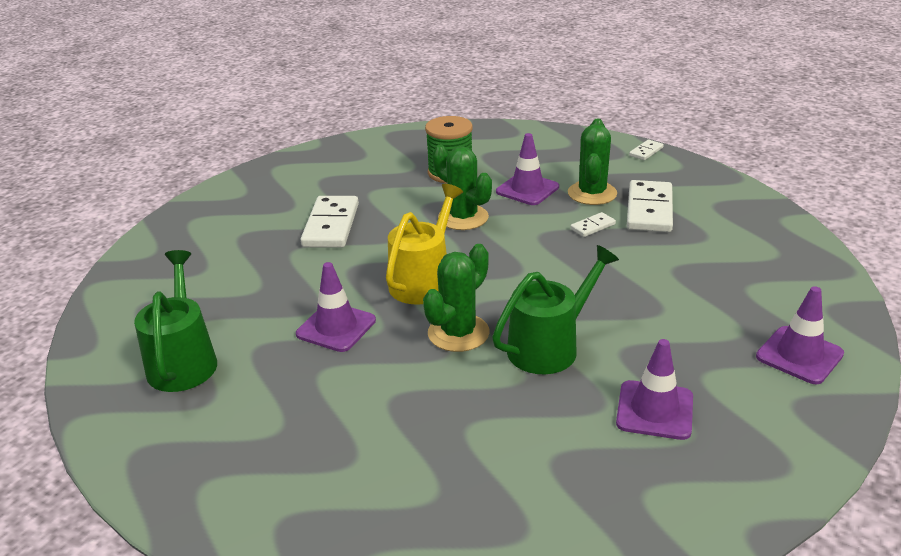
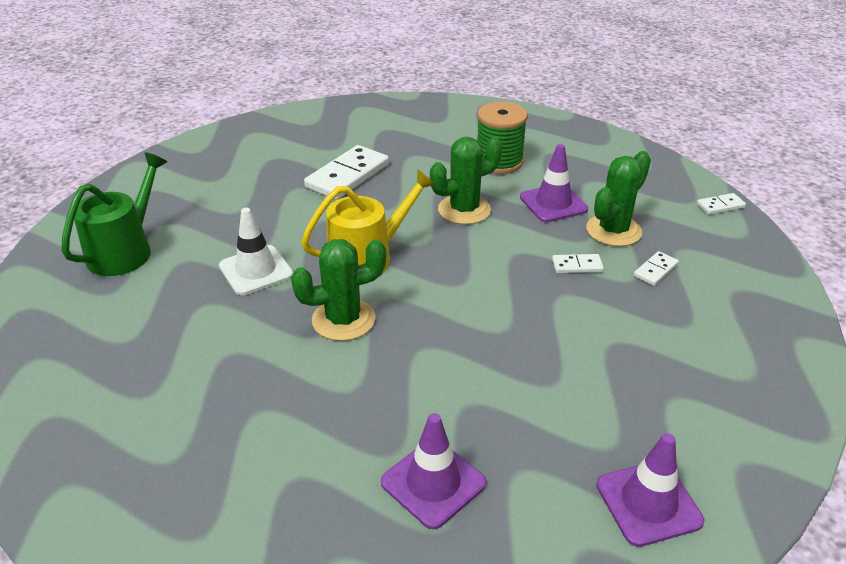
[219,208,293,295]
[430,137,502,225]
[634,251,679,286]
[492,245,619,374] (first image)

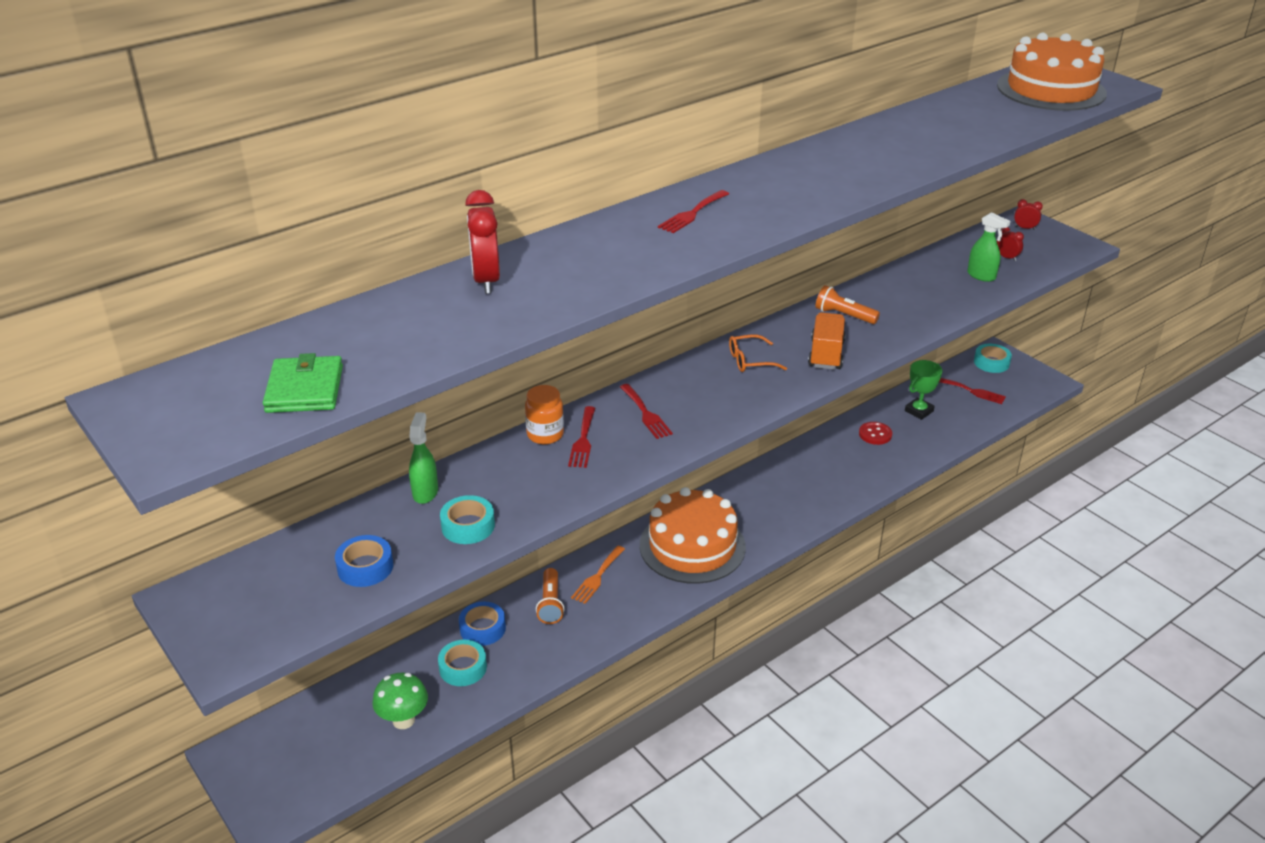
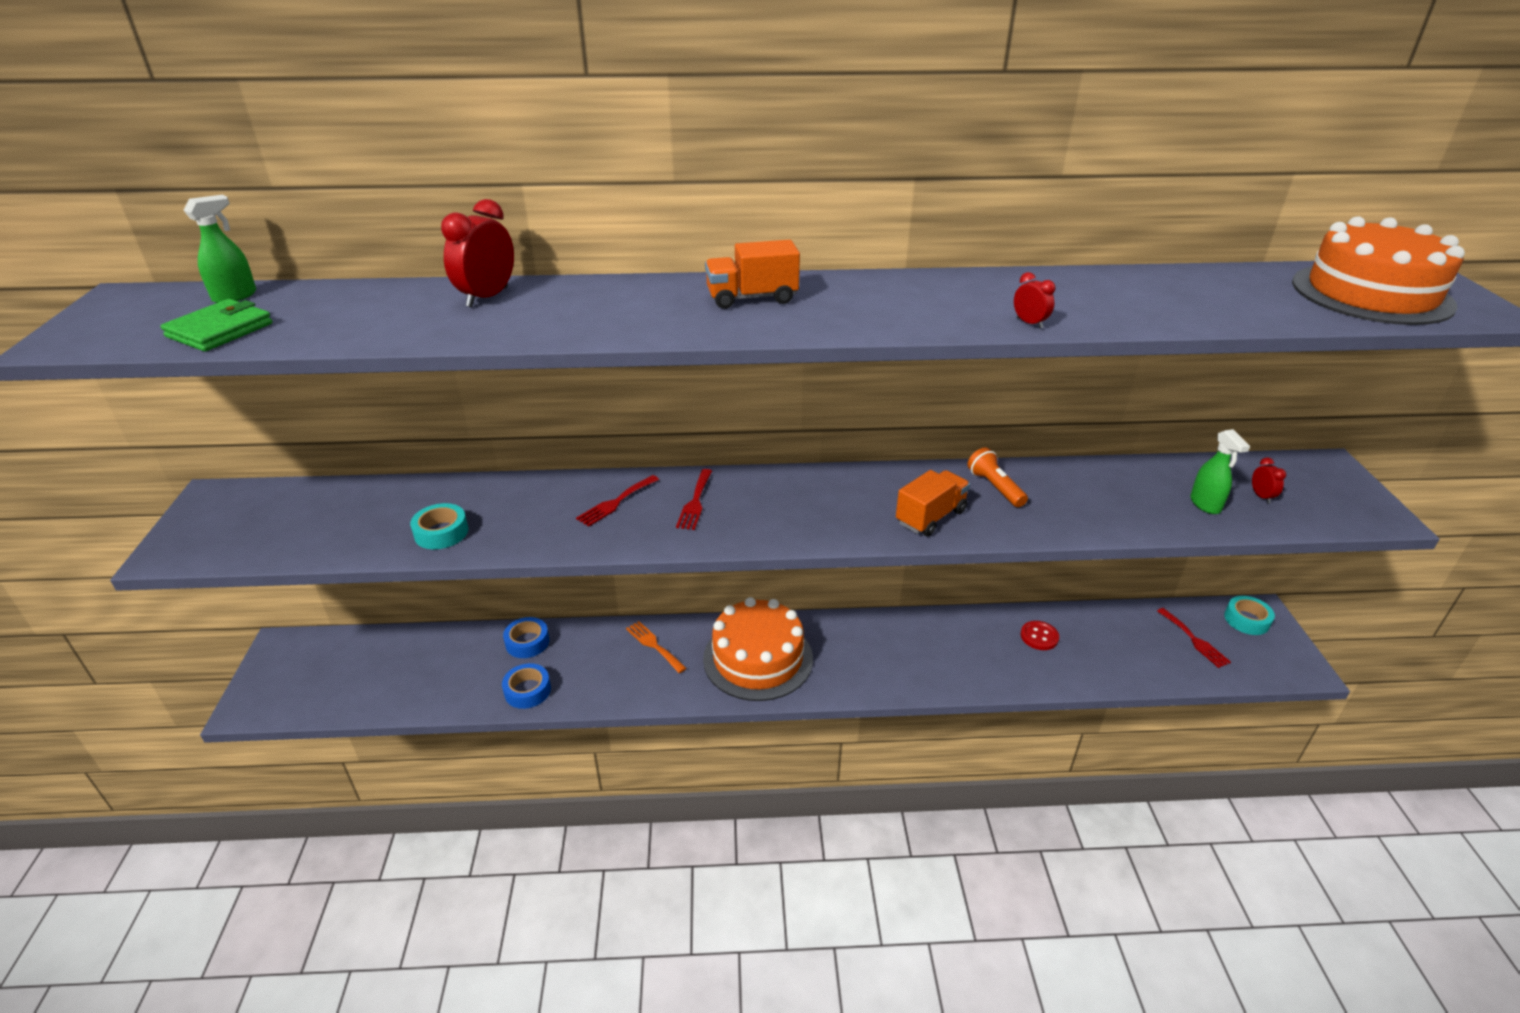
[183,195,256,303]
[502,663,551,709]
[626,621,687,673]
[705,240,800,309]
[1014,272,1055,329]
[372,673,428,729] (first image)
[438,640,487,686] (first image)
[525,385,564,444] (first image)
[536,568,565,624] (first image)
[729,334,787,372] (first image)
[905,360,942,420] (first image)

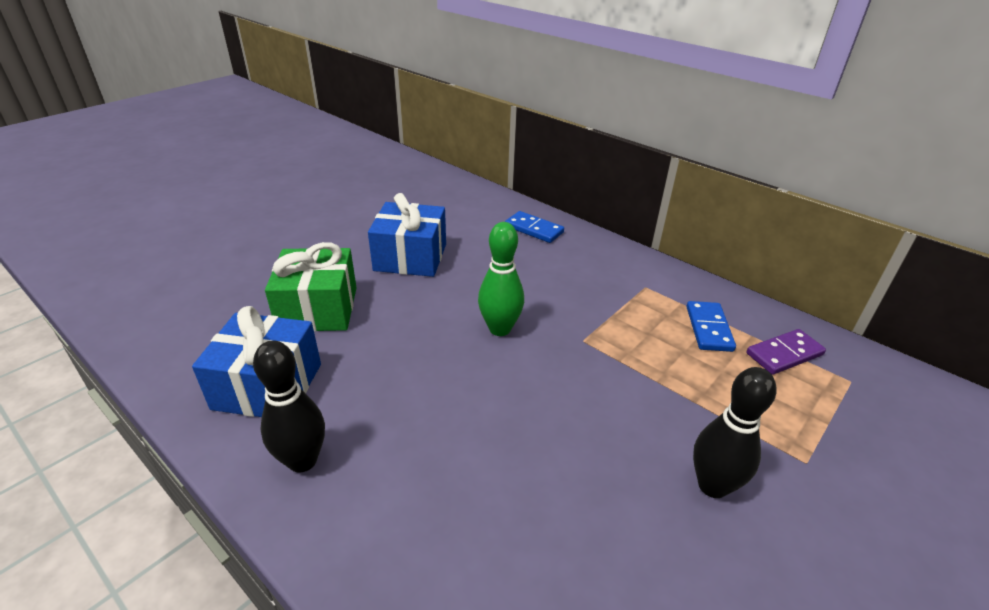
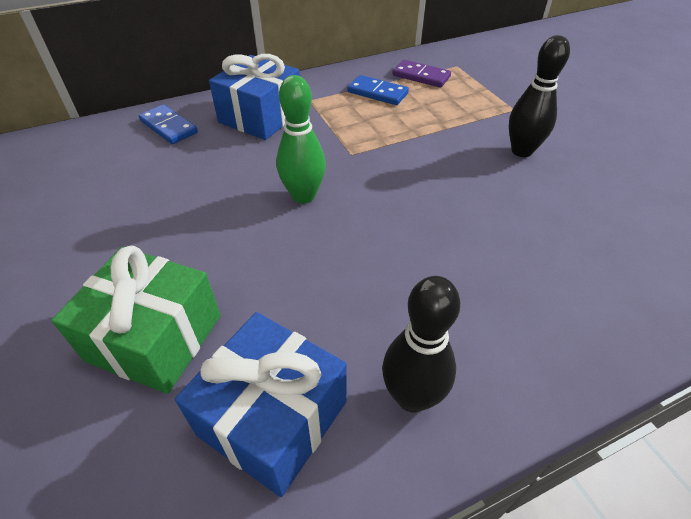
[139,104,198,144]
[209,54,300,140]
[392,60,451,88]

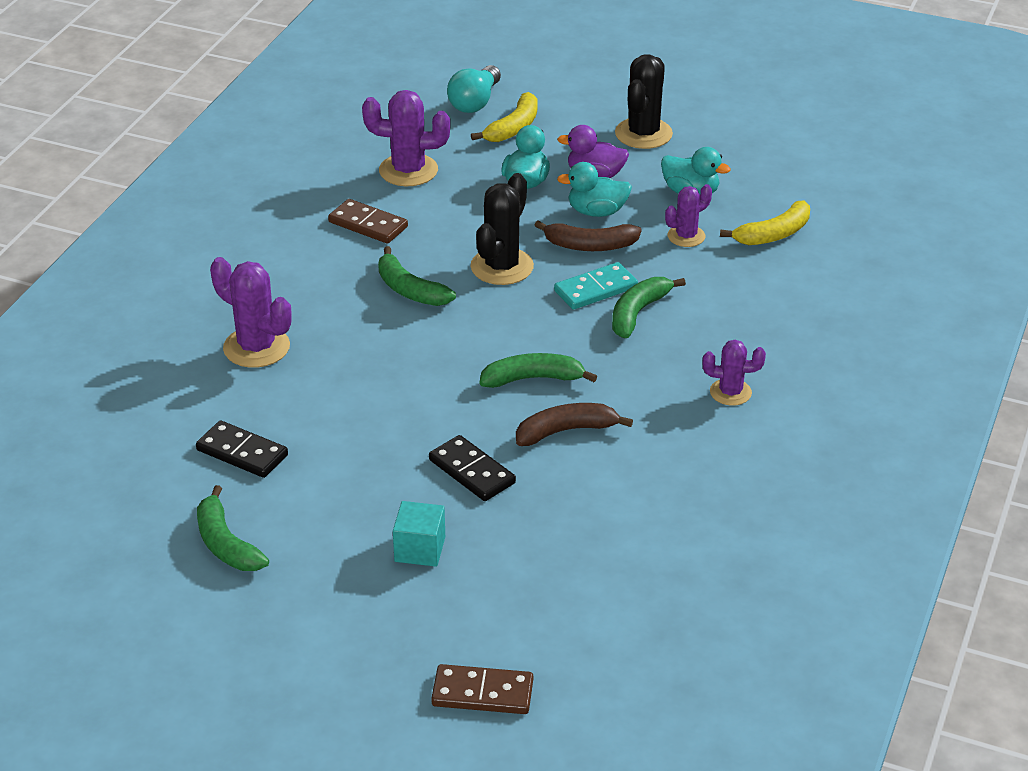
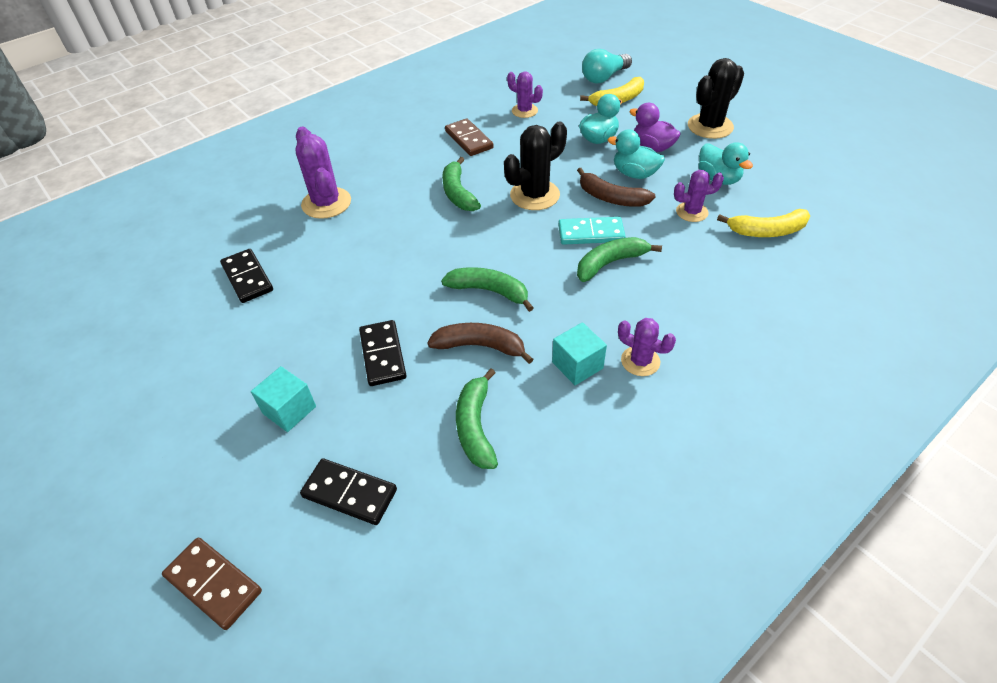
[300,458,397,525]
[456,369,498,469]
[507,72,543,118]
[552,322,607,385]

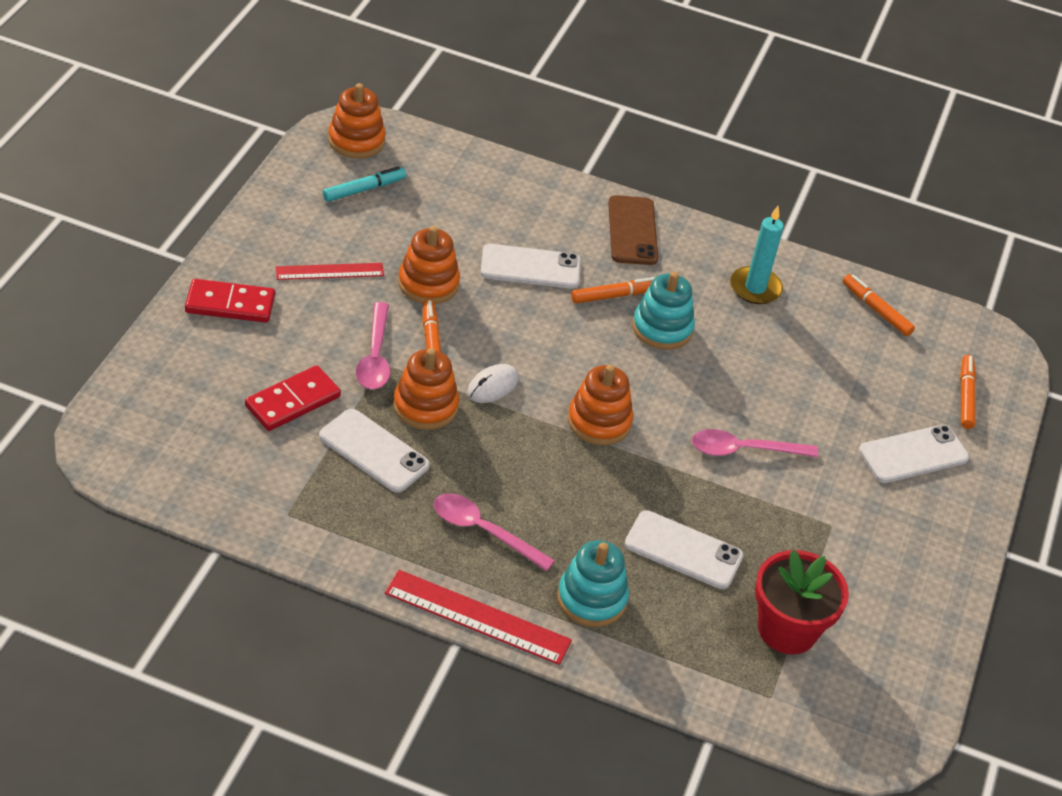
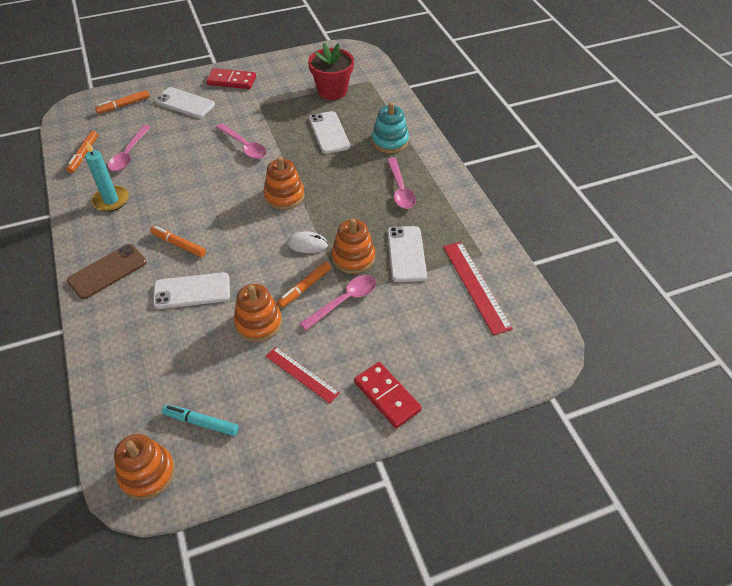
[108,125,151,171]
[153,272,230,309]
[206,68,256,89]
[443,242,513,335]
[632,272,695,350] (first image)

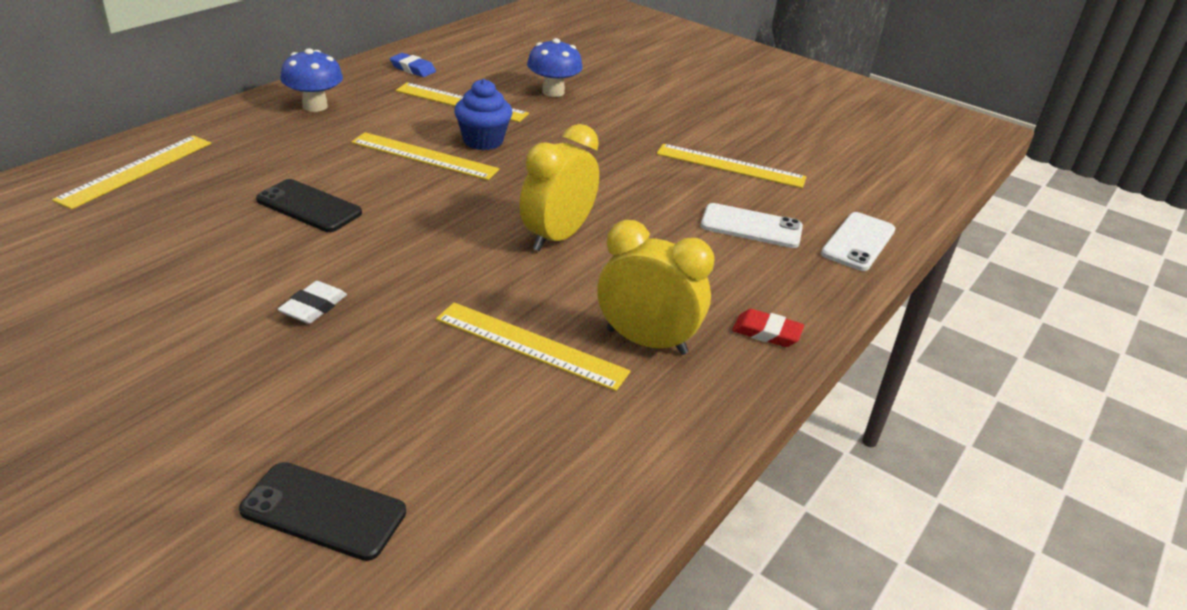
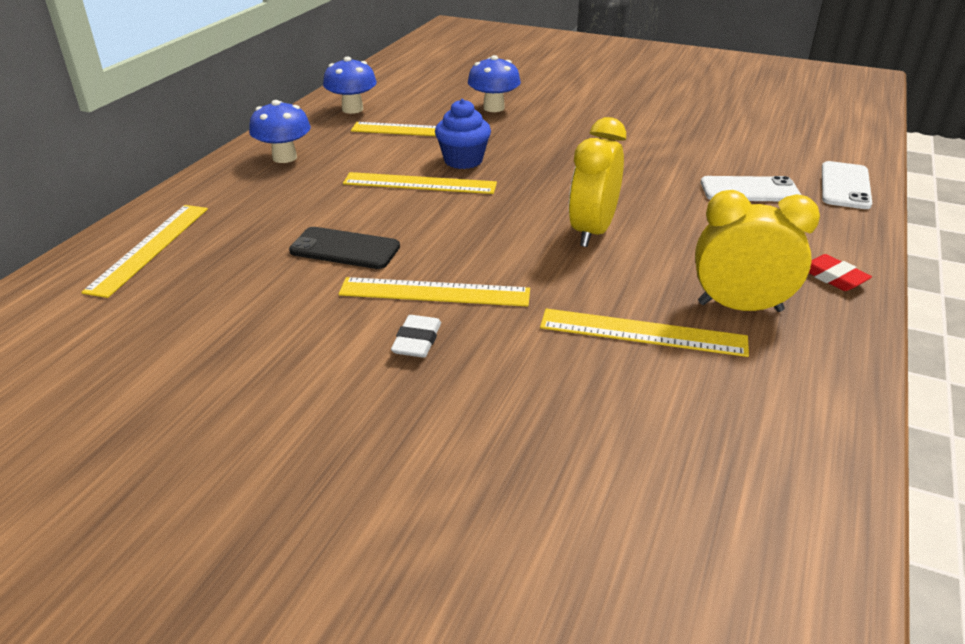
[323,57,377,114]
[339,277,530,307]
[809,254,872,291]
[239,462,406,561] (first image)

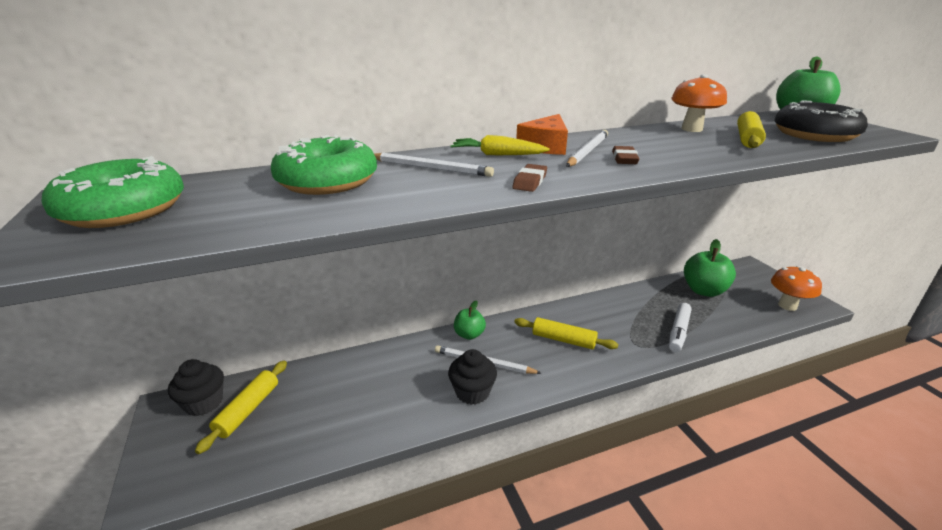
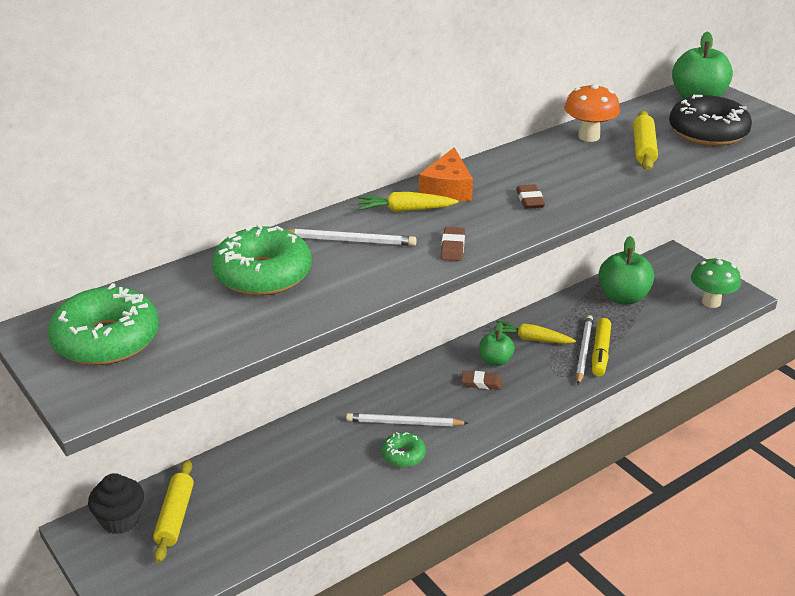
[381,432,426,467]
[461,371,502,390]
[479,322,515,366]
[492,320,576,344]
[576,315,593,385]
[592,318,611,377]
[691,257,741,308]

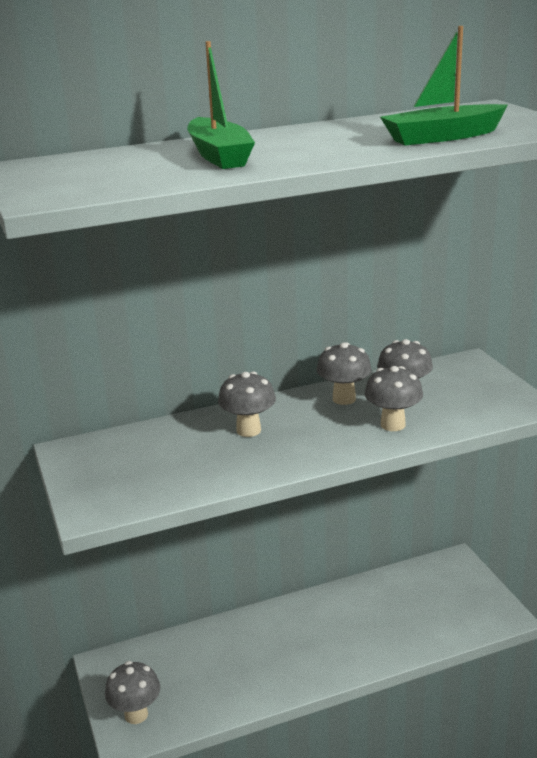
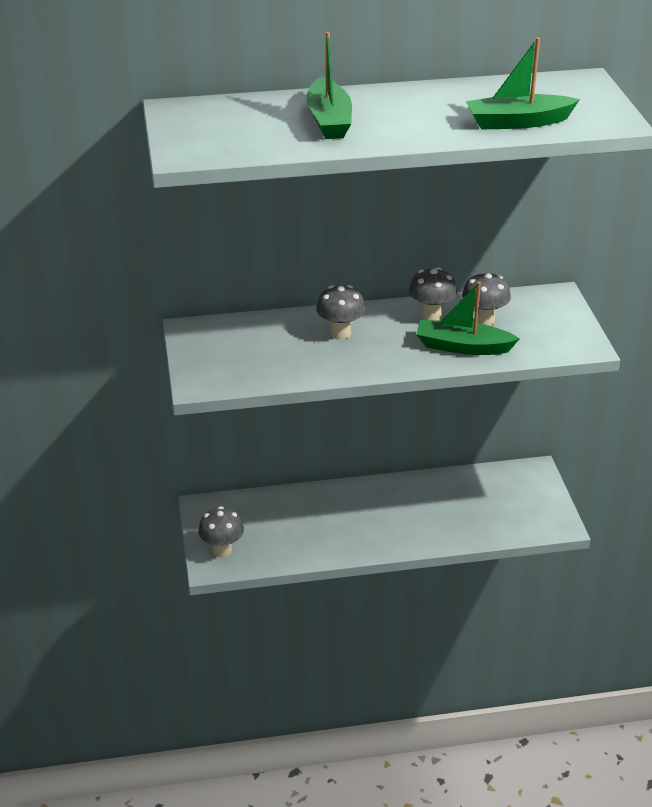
[416,282,520,355]

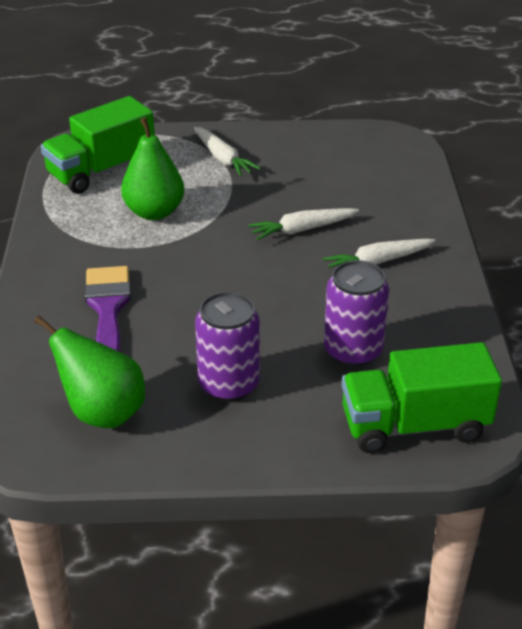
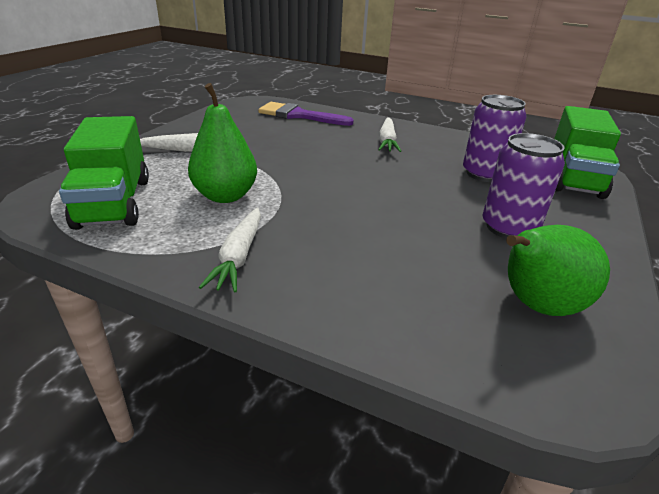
[199,207,261,292]
[258,102,354,126]

